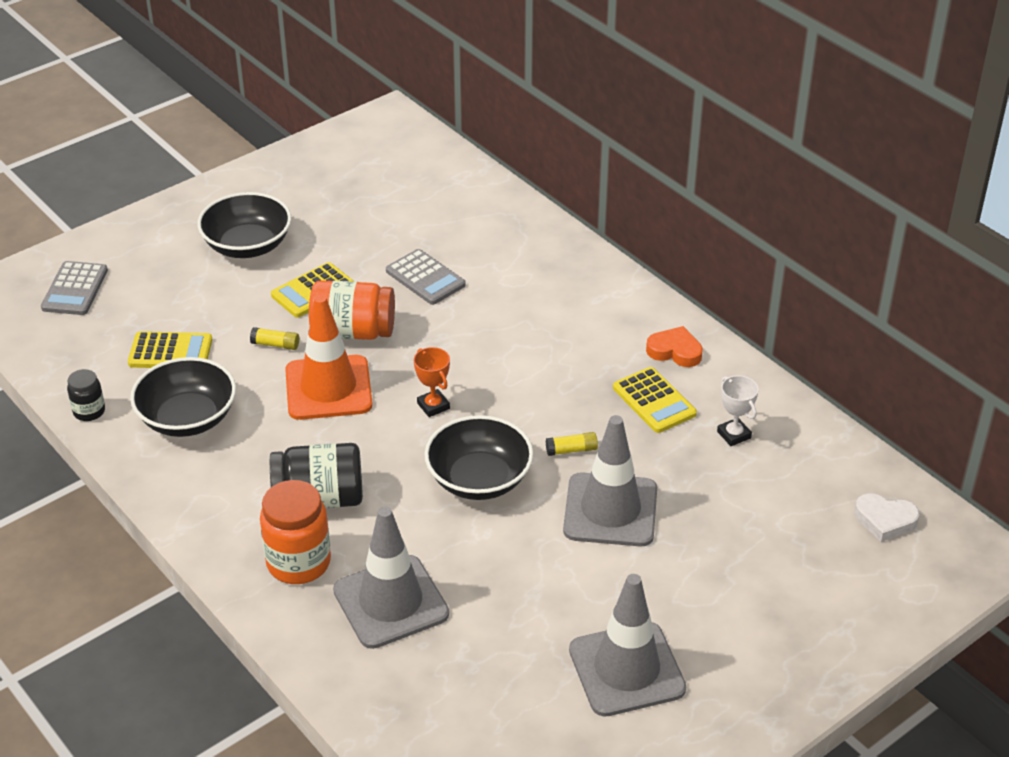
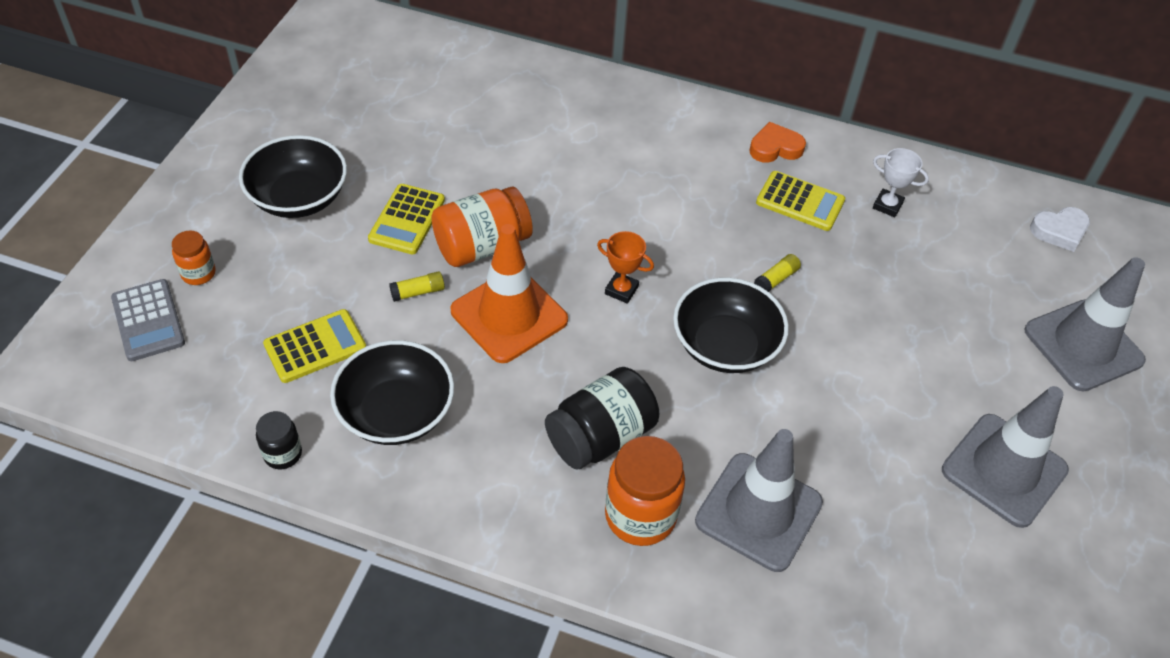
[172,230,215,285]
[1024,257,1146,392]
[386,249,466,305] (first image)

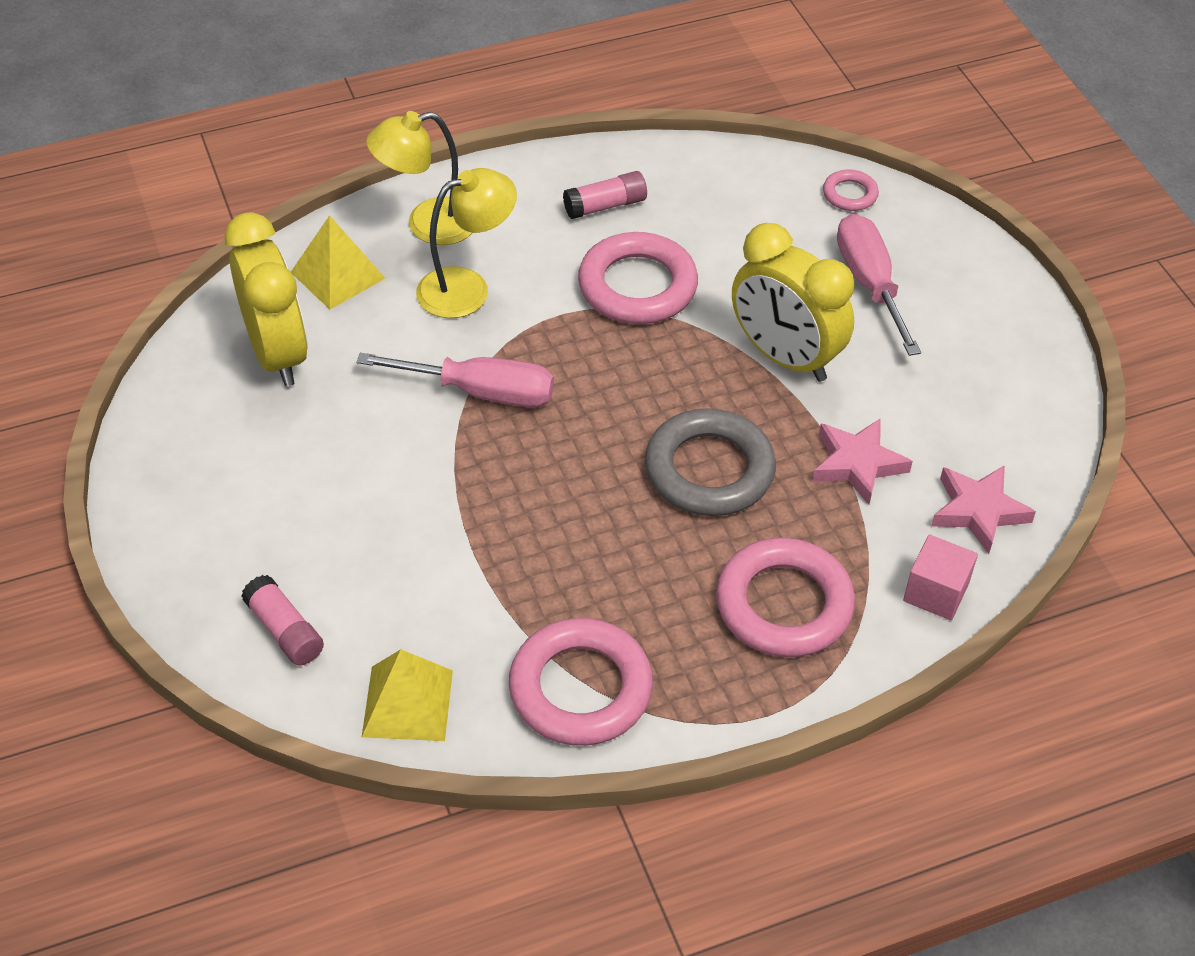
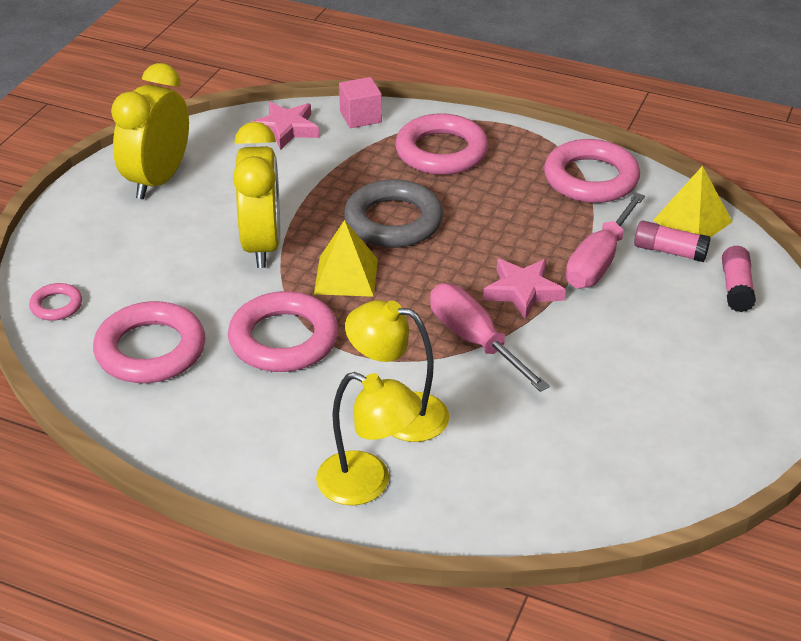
[93,301,205,383]
[111,63,189,199]
[314,220,378,297]
[483,259,566,320]
[566,193,645,288]
[634,221,710,262]

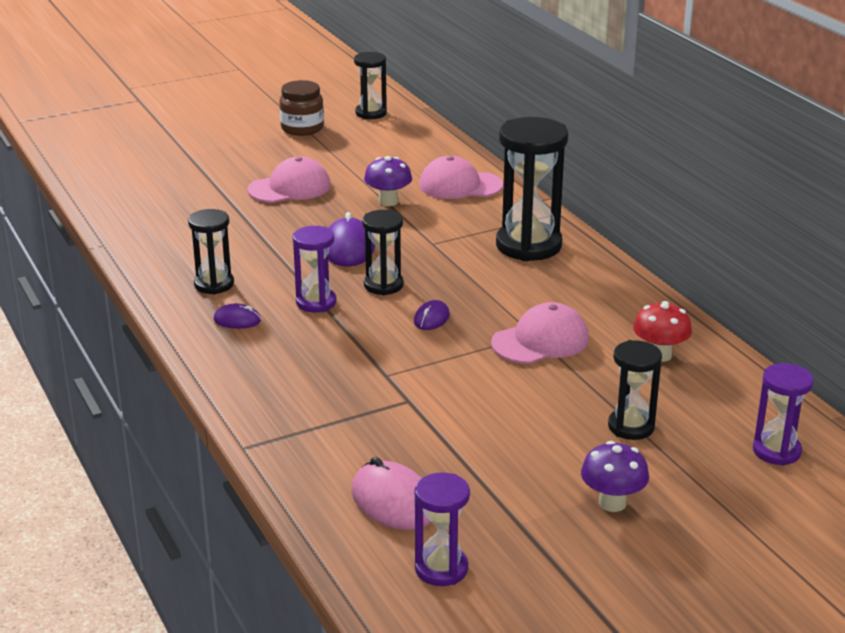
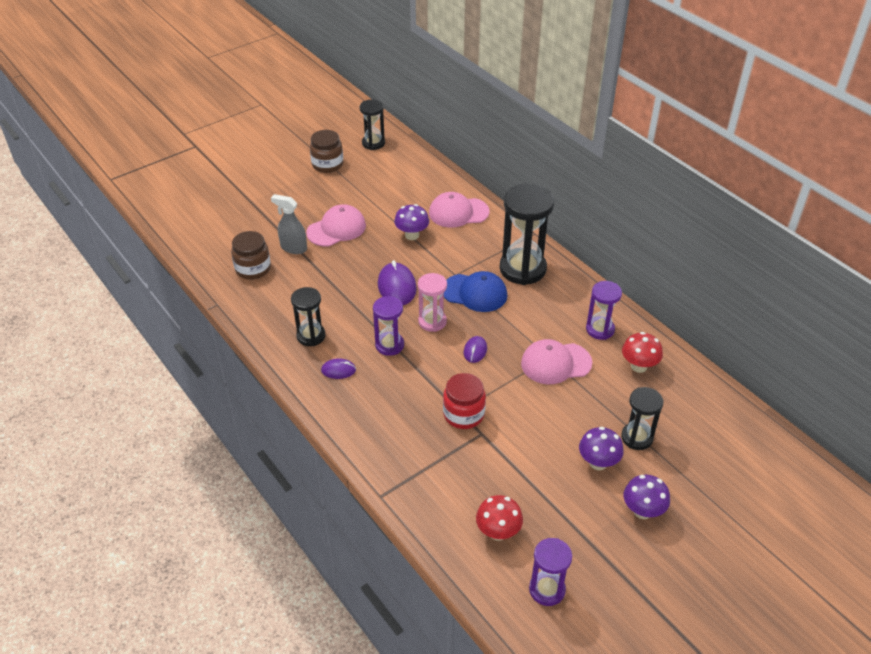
[231,231,271,280]
[271,194,307,254]
[418,273,447,332]
[443,373,486,429]
[444,271,508,312]
[476,495,523,541]
[521,339,592,384]
[579,427,624,470]
[586,281,622,340]

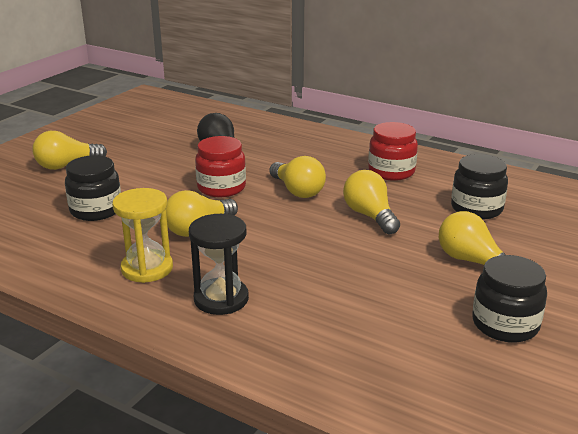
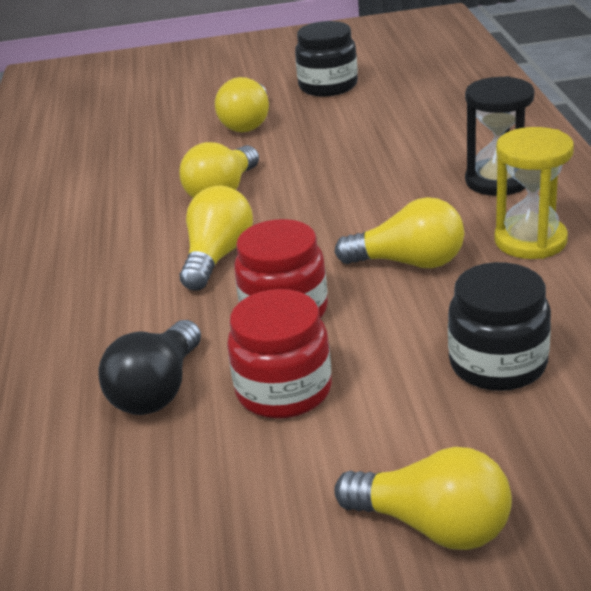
[227,289,332,419]
[451,154,508,220] (first image)

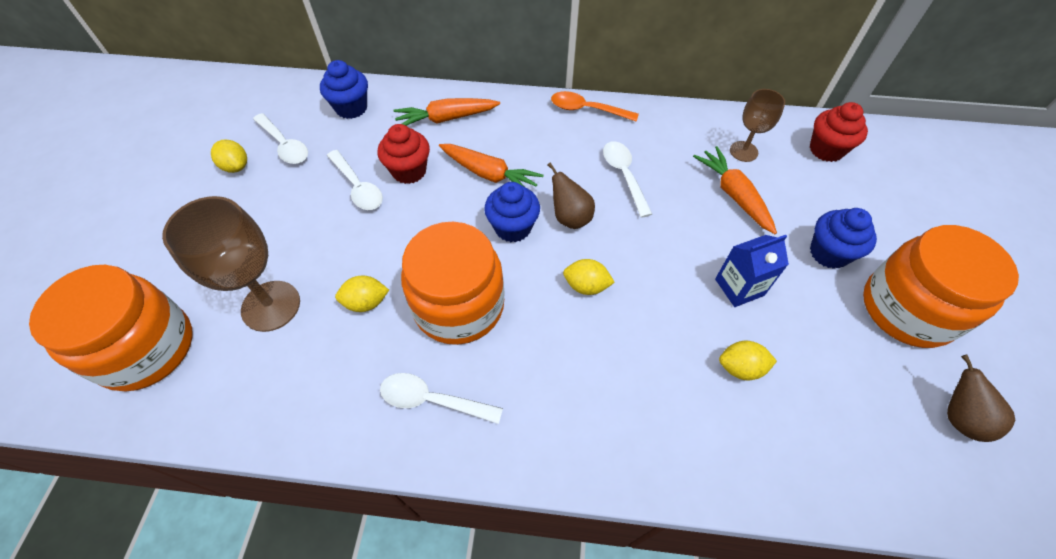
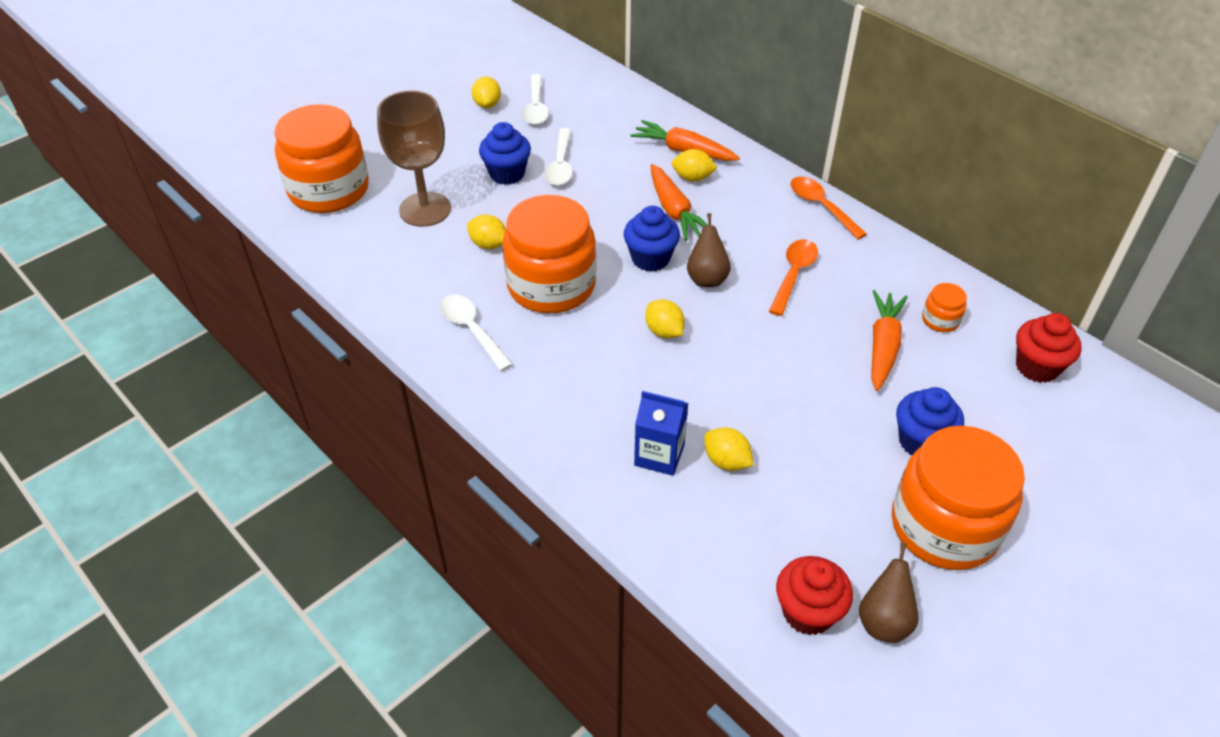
[479,122,531,185]
[634,391,688,476]
[672,149,717,181]
[769,239,818,316]
[776,556,853,635]
[922,283,967,332]

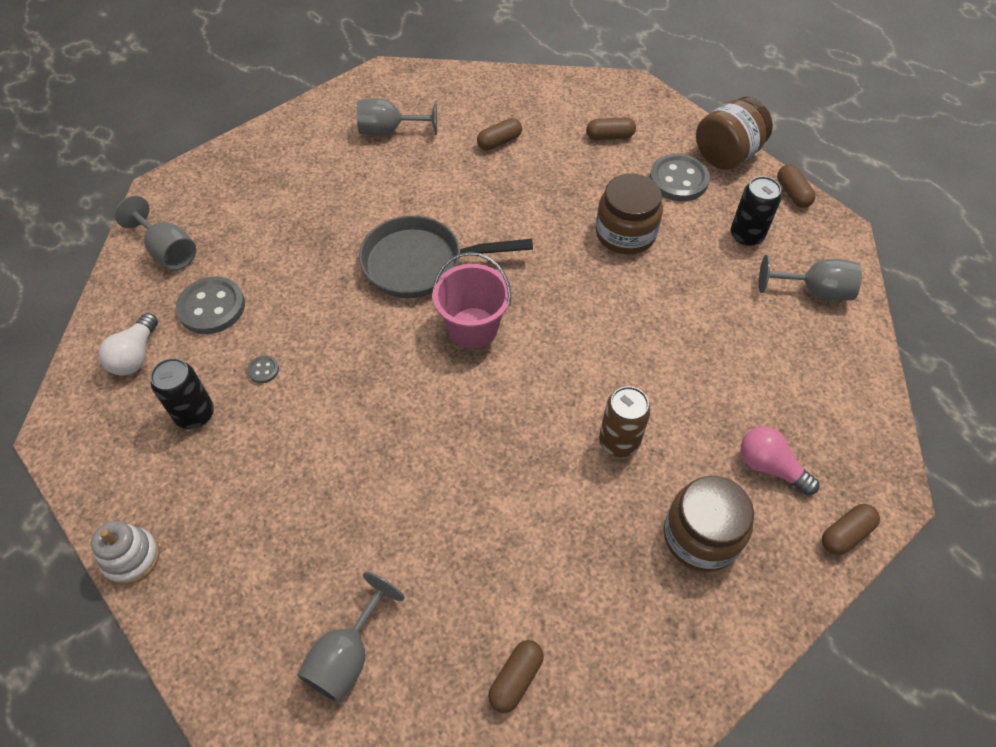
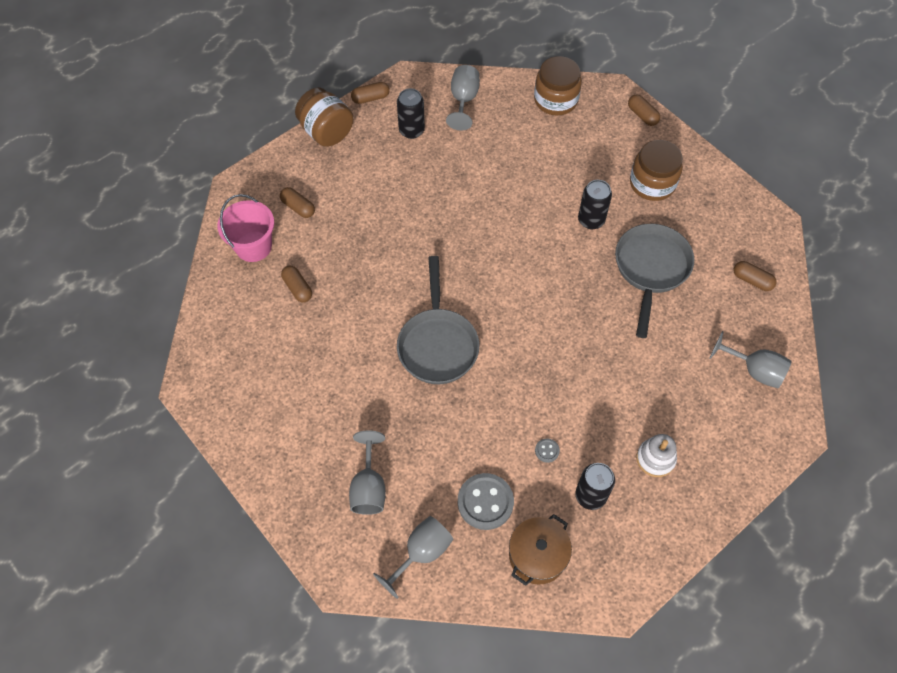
[217,194,274,262]
[280,187,315,218]
[349,431,386,515]
[509,514,572,586]
[534,56,582,115]
[578,180,612,229]
[615,224,694,338]
[636,434,677,477]
[649,154,710,201] (first image)
[741,426,819,495] (first image)

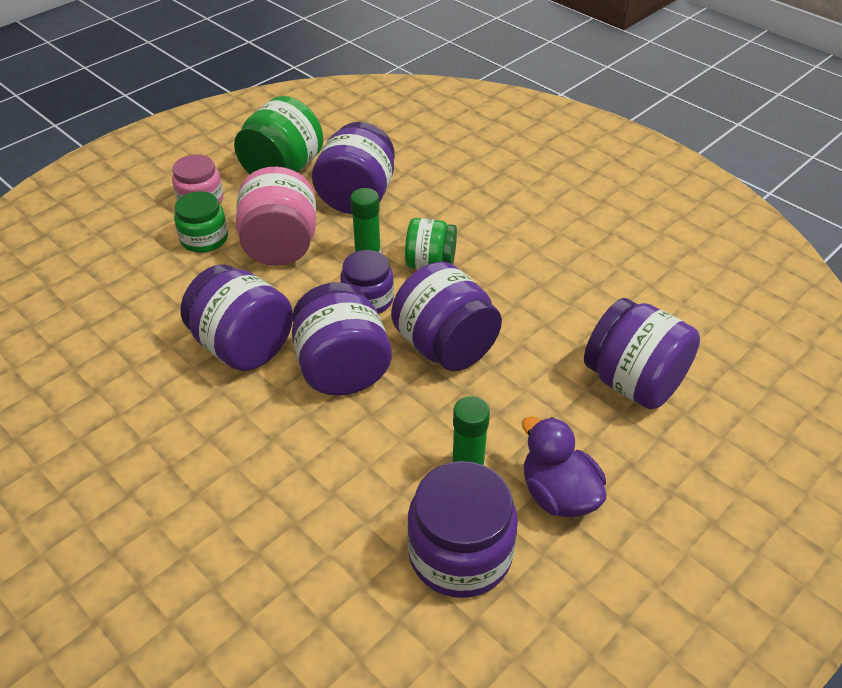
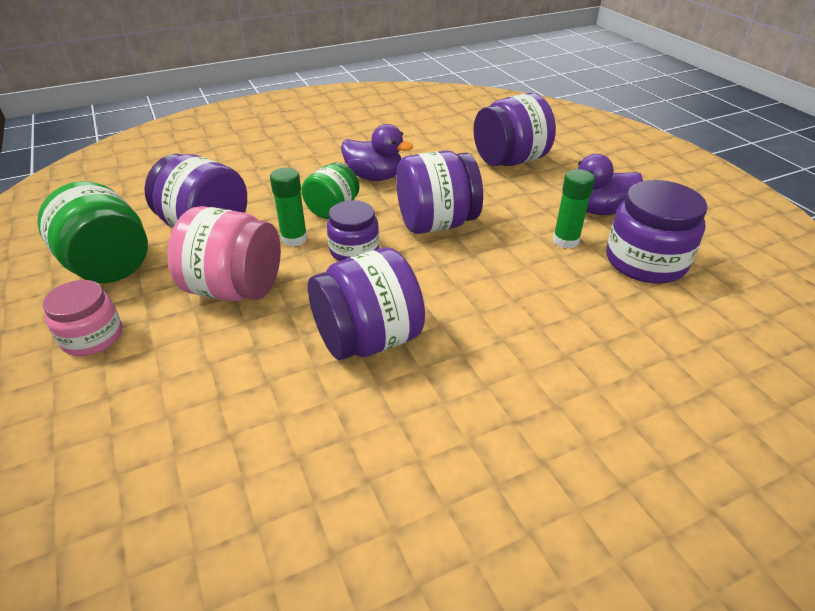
[341,124,413,181]
[174,191,228,253] (first image)
[292,282,392,396] (first image)

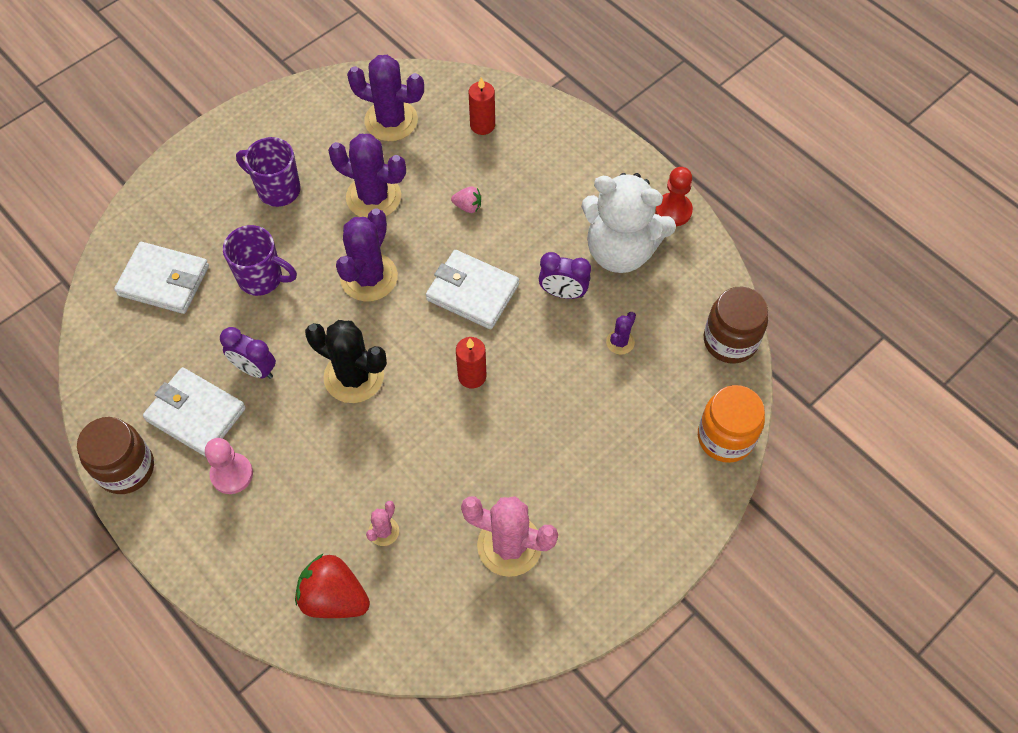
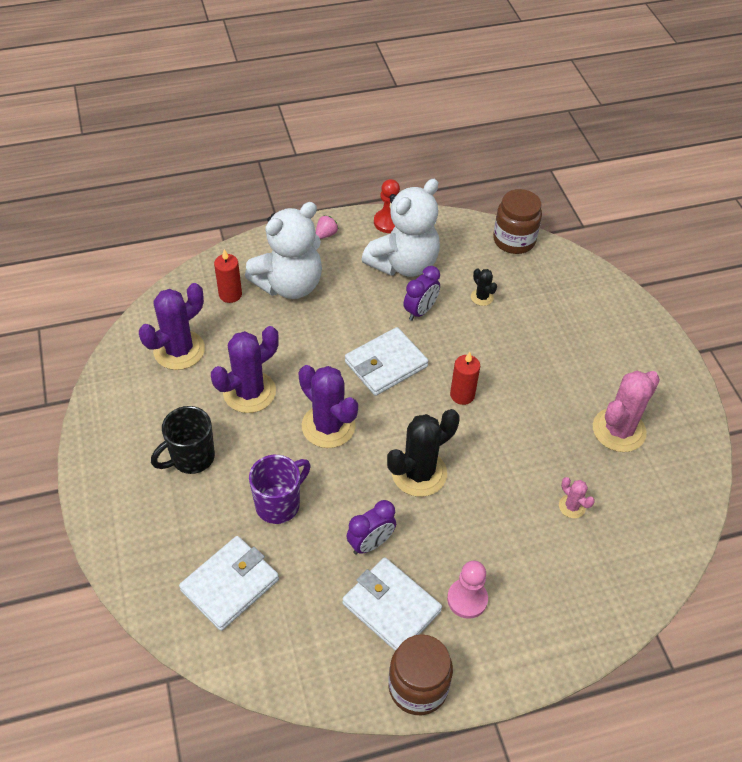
[151,406,215,474]
[245,202,322,299]
[316,215,339,239]
[342,557,442,651]
[471,268,497,306]
[295,553,370,618] (first image)
[698,385,765,463] (first image)

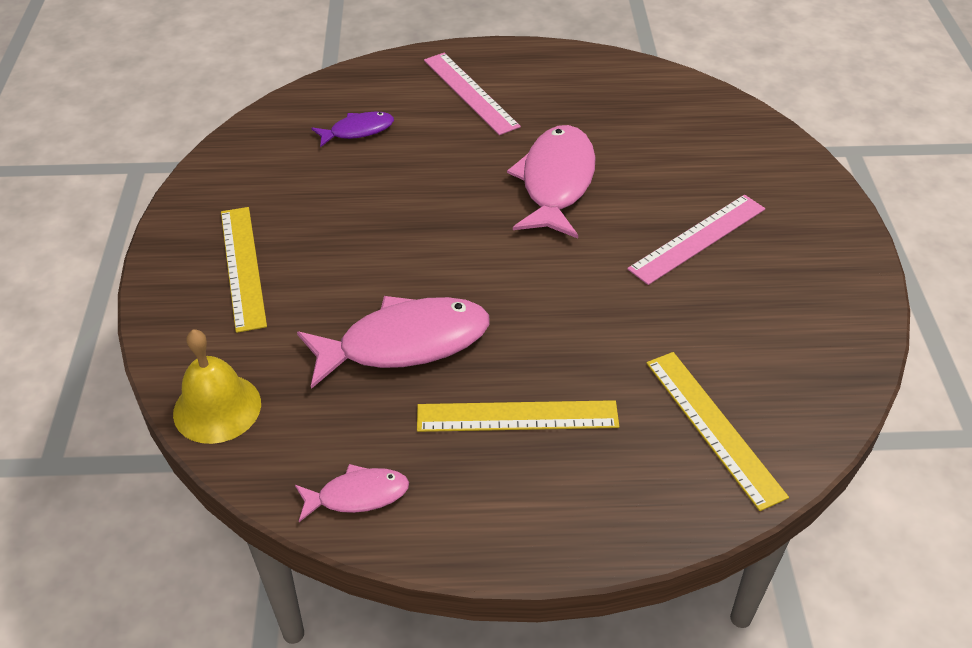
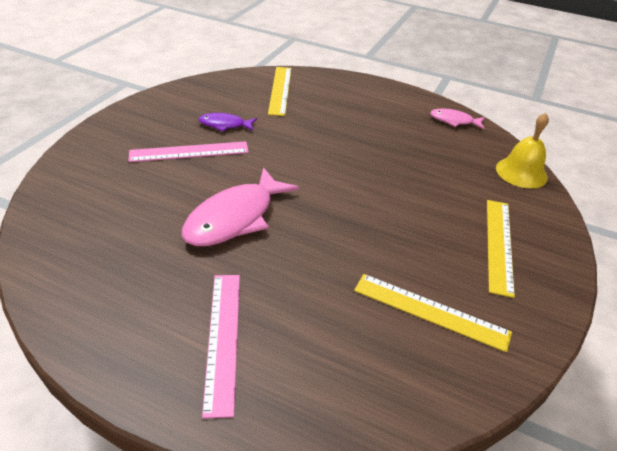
[199,113,257,132]
[354,274,512,352]
[297,296,490,389] (first image)

